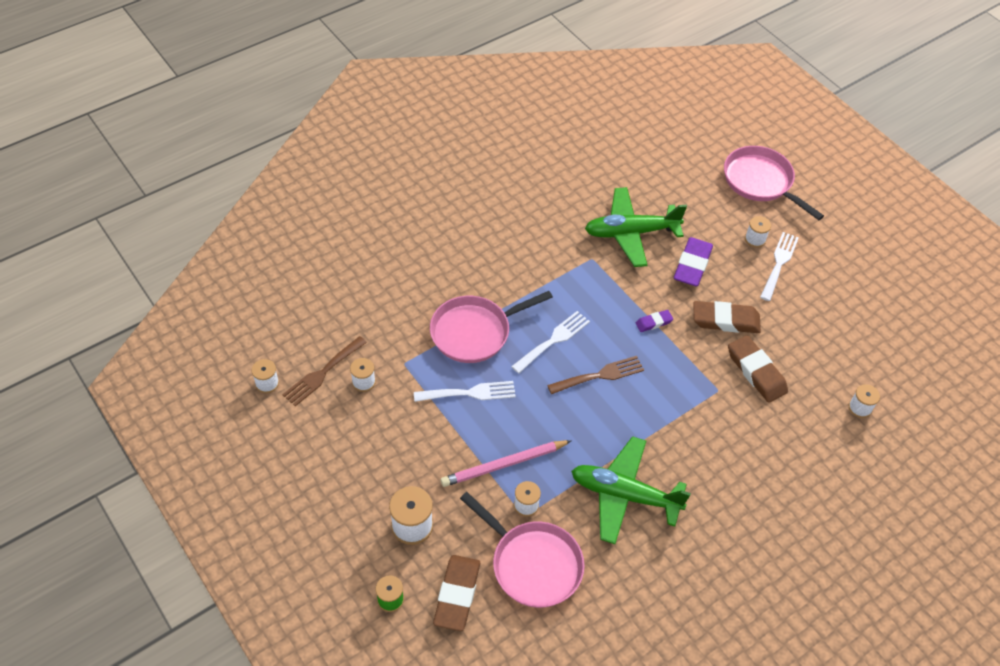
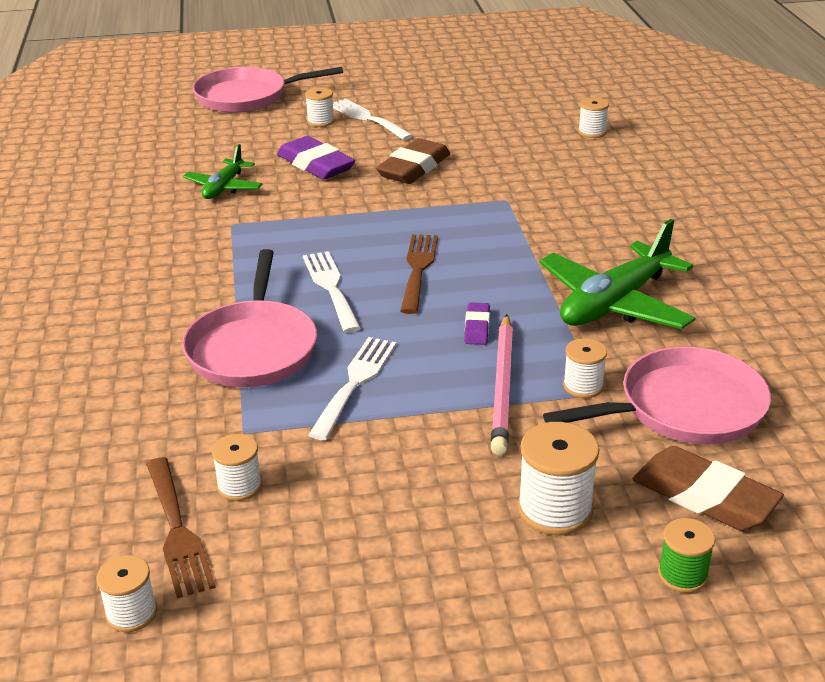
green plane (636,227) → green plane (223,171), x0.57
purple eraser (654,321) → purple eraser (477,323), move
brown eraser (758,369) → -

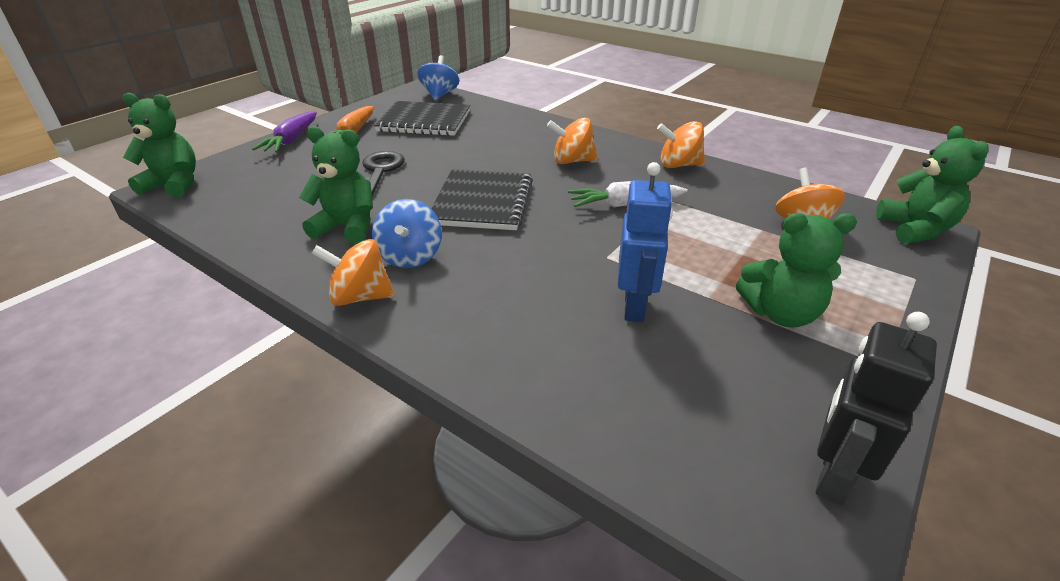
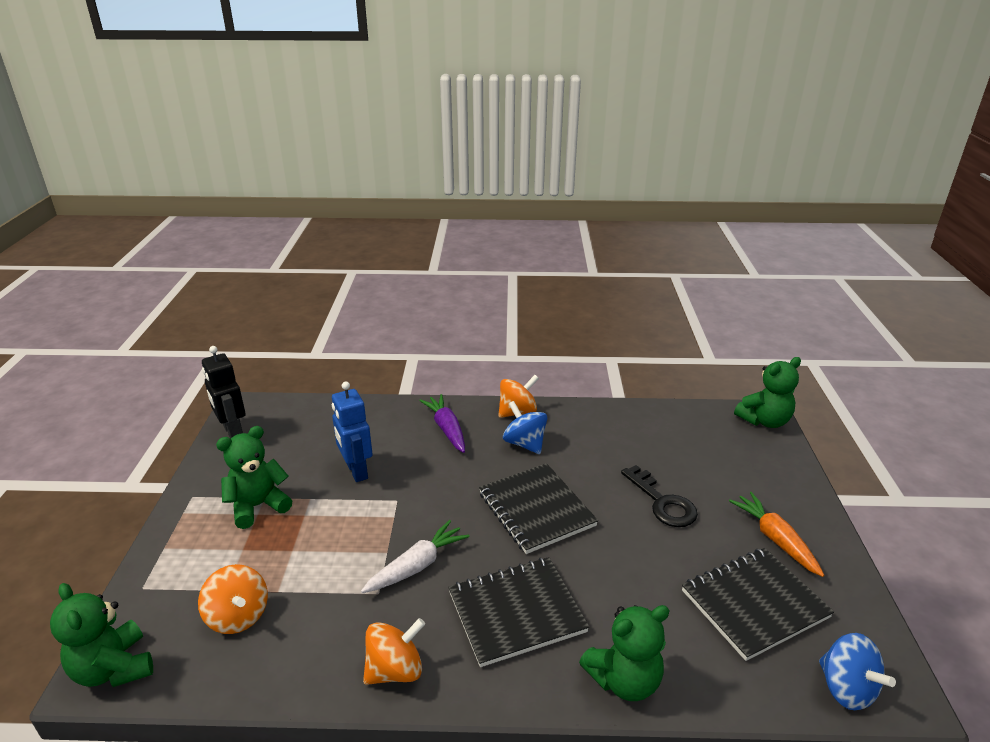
purple carrot (284,132) → purple carrot (442,423), move
orange spinning top (572,140) → black notebook (518,612)
green teddy bear (336,185) → green teddy bear (624,653), move
black robot (876,408) → black robot (224,392), 150 degrees clockwise

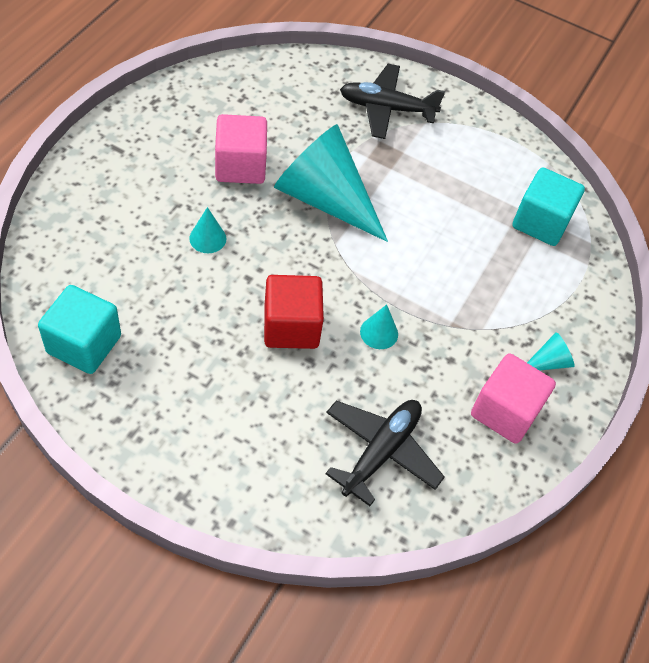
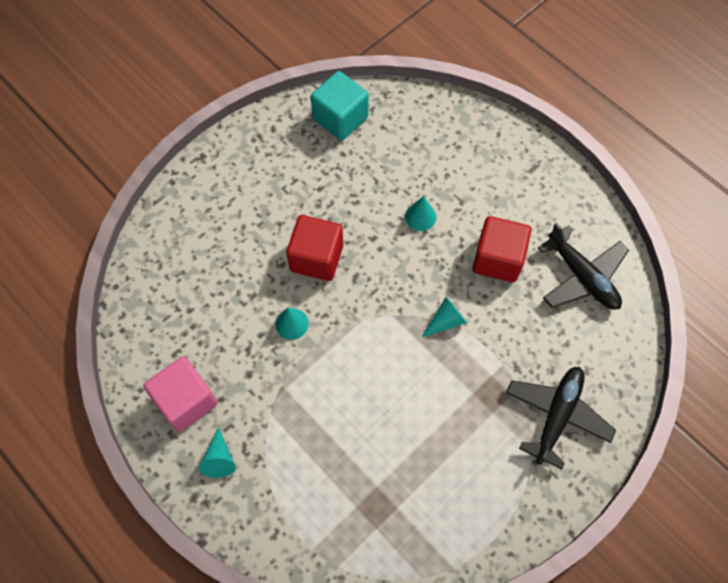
pink cube (241,149) → red cube (501,249)
turquoise cone (331,183) → turquoise cone (444,317), x0.41
turquoise cube (548,206) → -
black plane (385,453) → black plane (583,266), move

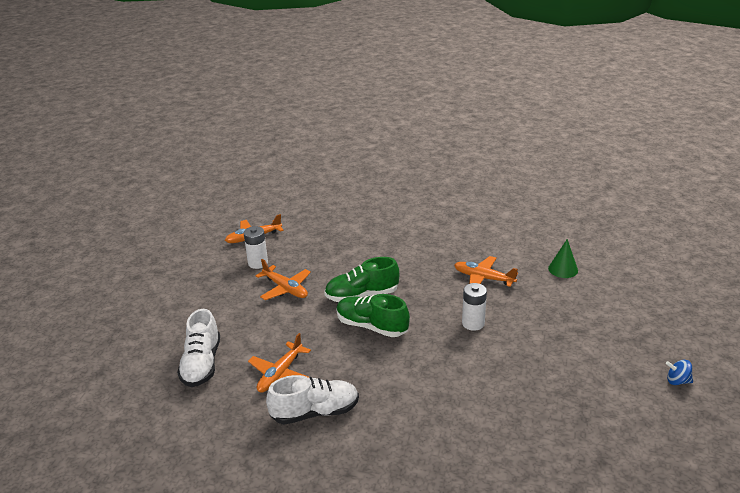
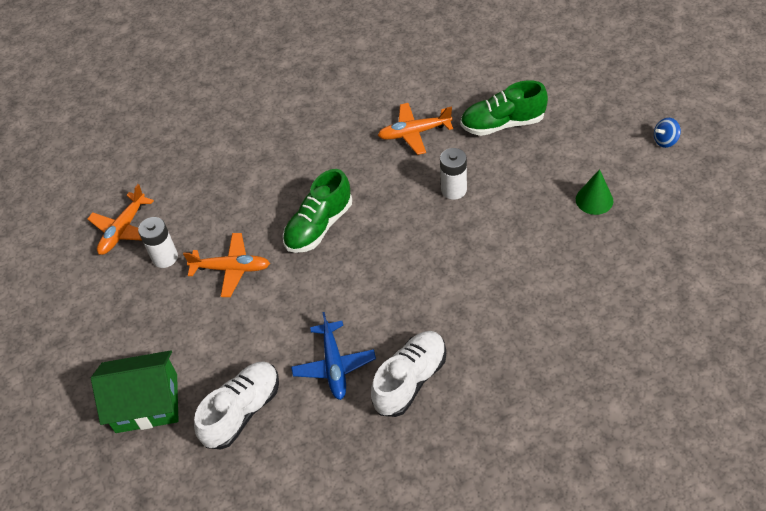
green cone (563,258) → green cone (594,192), move
green shoe (373,315) → green shoe (504,108), move
white shoe (198,348) → white shoe (236,405), 105 degrees counterclockwise
orange plane (279,363) → blue plane (333,356)
- → green house (135,391)

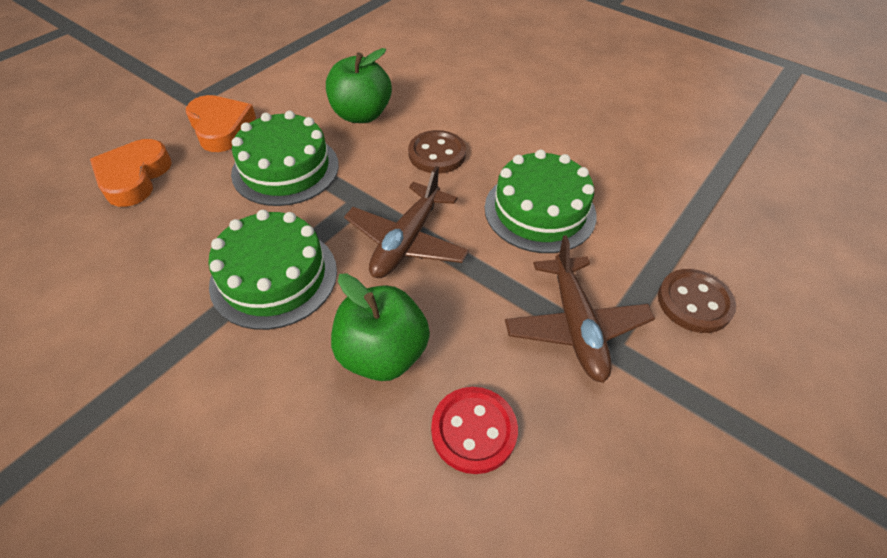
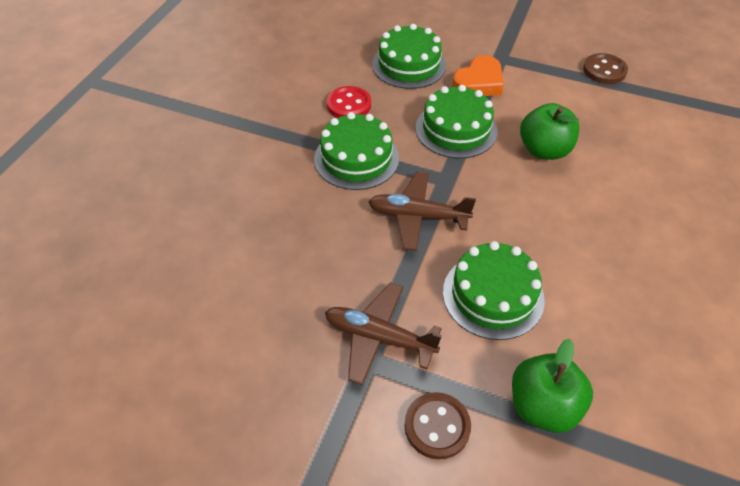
brown button (437,152) → brown button (605,68), move
orange heart (131,173) → green cake (409,56)
brown plane (580,309) → brown plane (383,333), 45 degrees clockwise
green apple (380,327) → green apple (552,386), move
red button (474,430) → red button (349,102), move

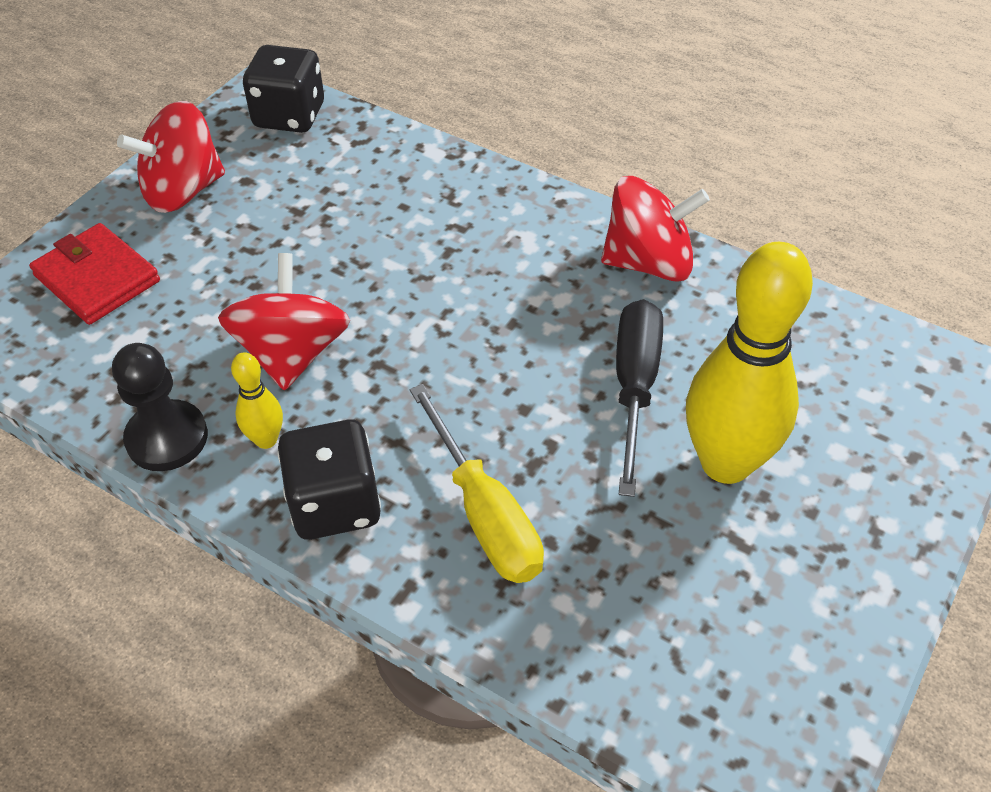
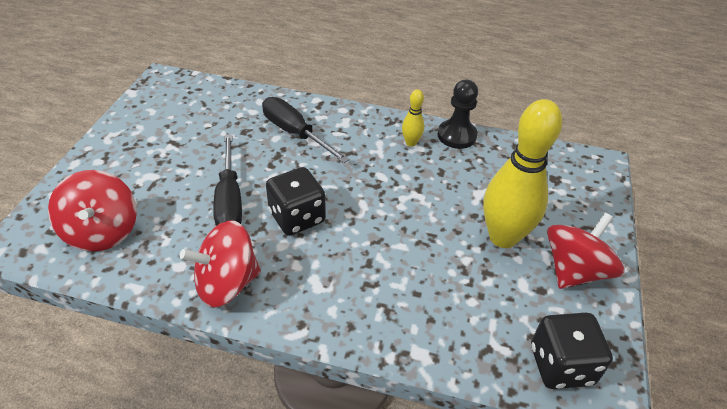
red wallet (94,274) → -
yellow bowling pin (749,363) → yellow bowling pin (522,173), move
red spinning top (284,322) → red spinning top (92,211), move
yellow screwdriver (477,483) → black screwdriver (306,130)
black dice (329,479) → black dice (296,201), move

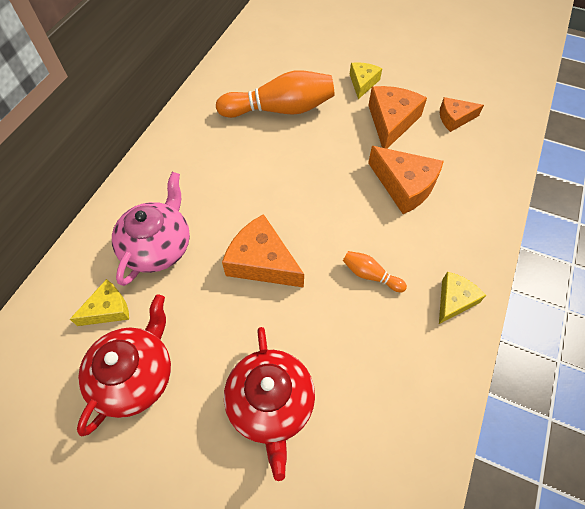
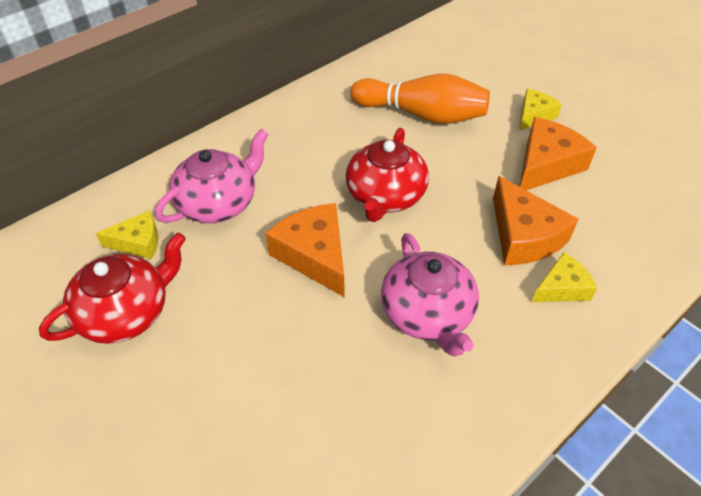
orange cheese (462,114) → -
orange bowling pin (375,271) → pink teapot (430,295)
yellow cheese (462,298) → yellow cheese (564,277), move
red teapot (269,404) → red teapot (387,175), move

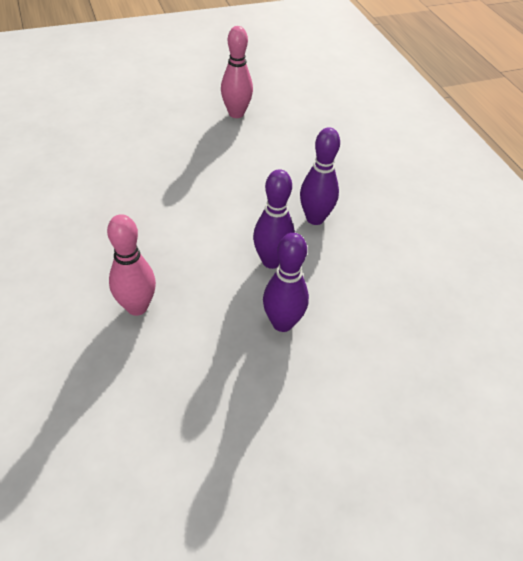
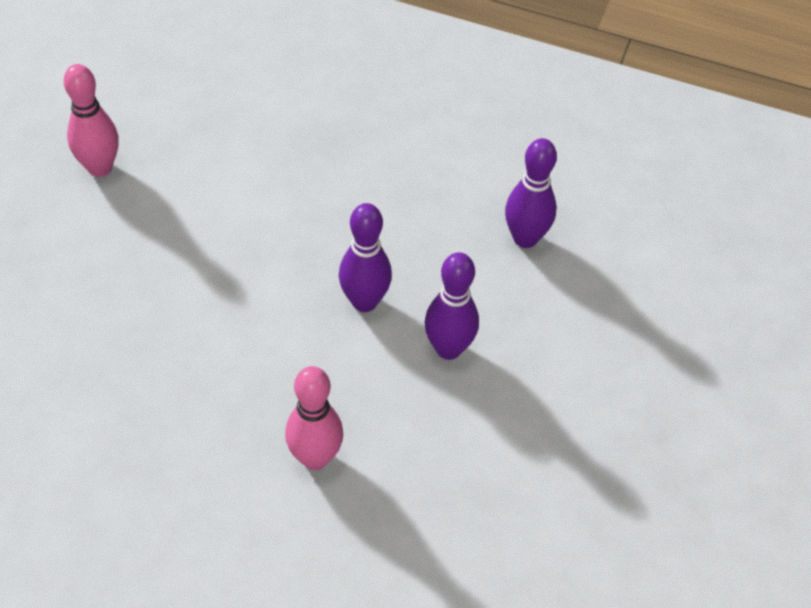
purple bowling pin (320,176) → purple bowling pin (531,193), move

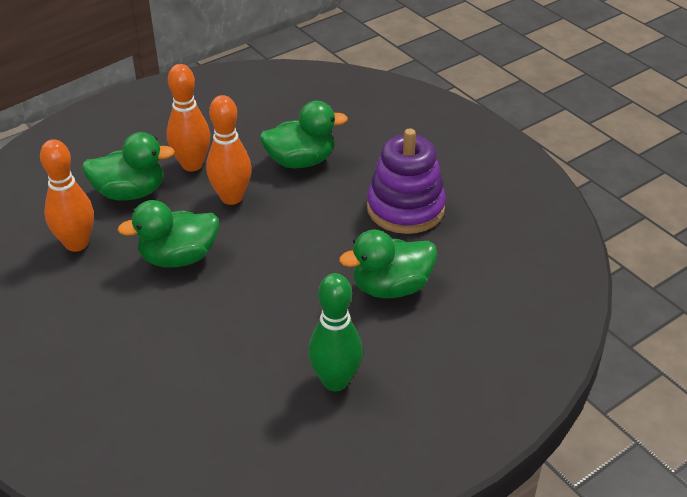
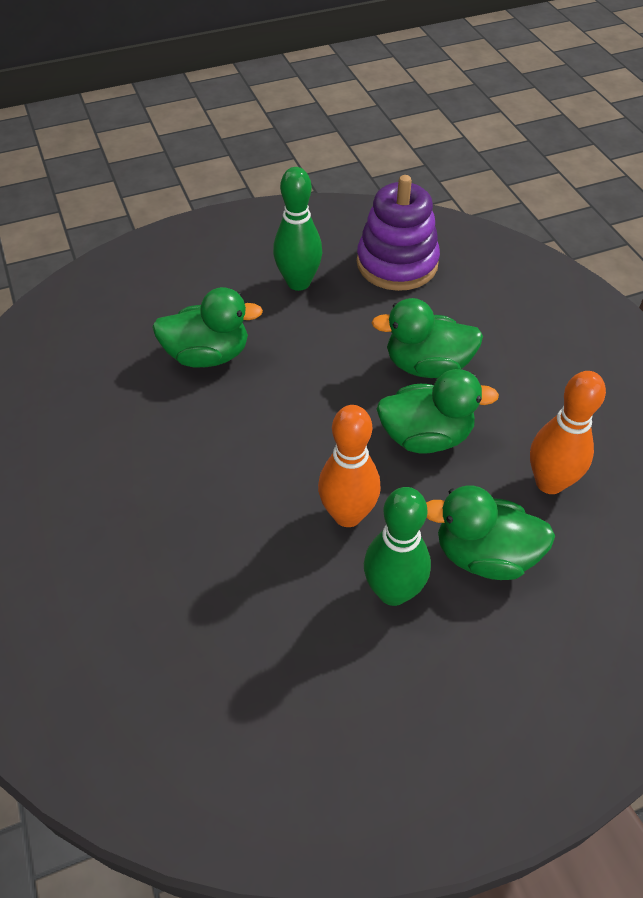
orange bowling pin (188,117) → green bowling pin (397,546)
green duck (304,134) → green duck (427,338), move
purple stacking toy (406,181) → purple stacking toy (398,233), move

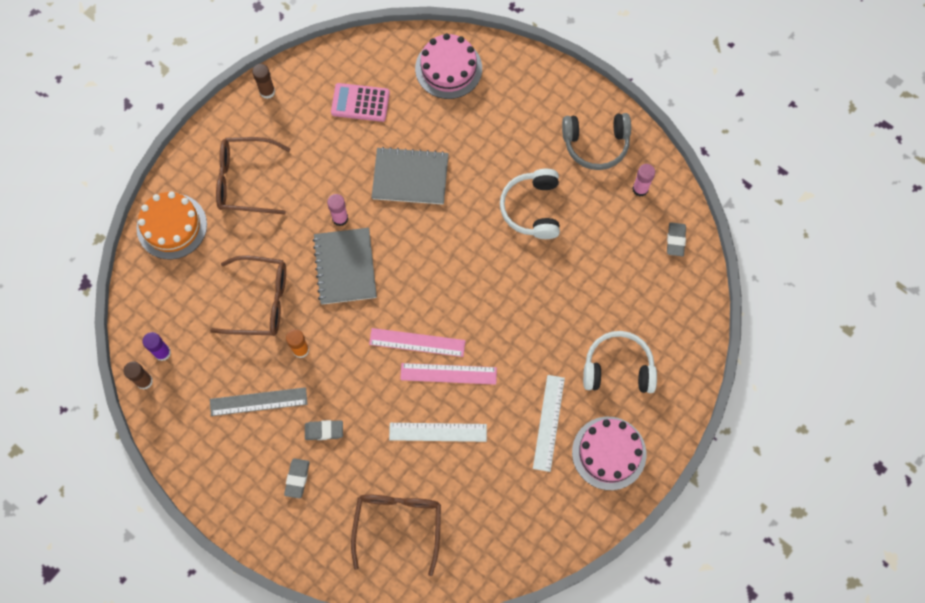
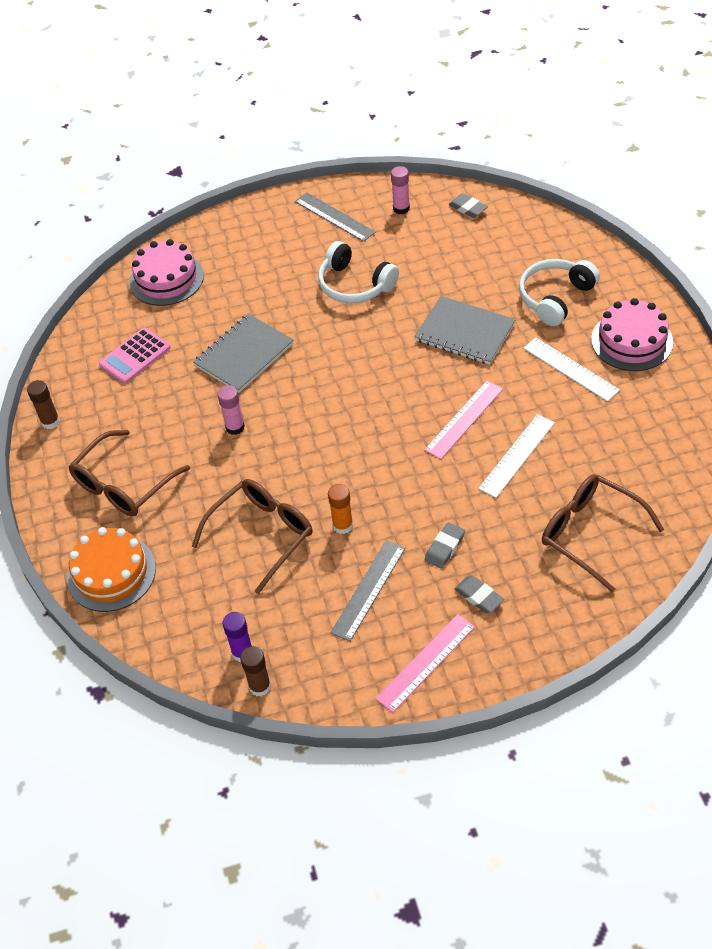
grey headphones (596,141) → grey ruler (335,217)
grey notebook (345,266) → grey notebook (465,330), move
pink ruler (417,342) → pink ruler (425,663), move

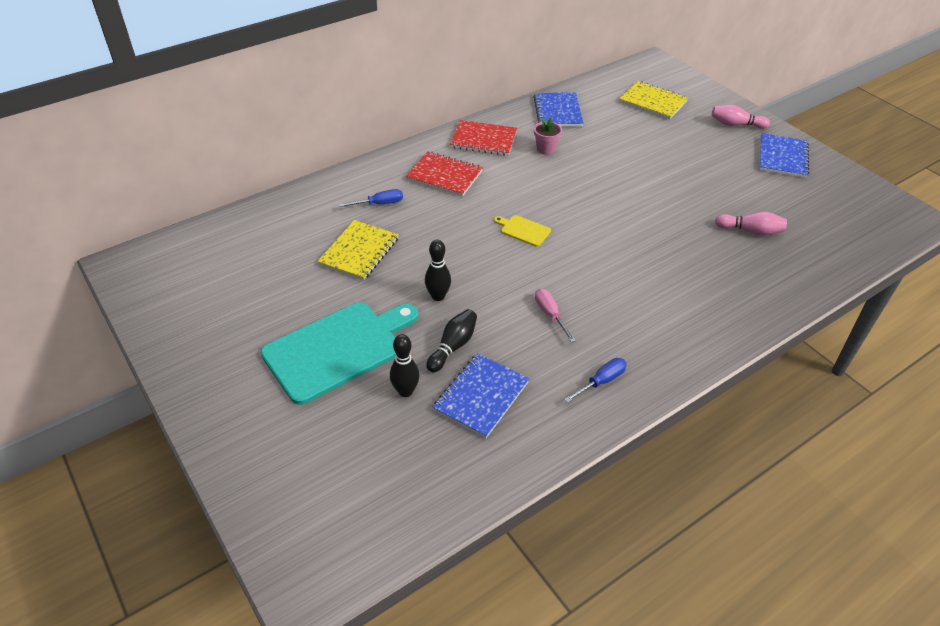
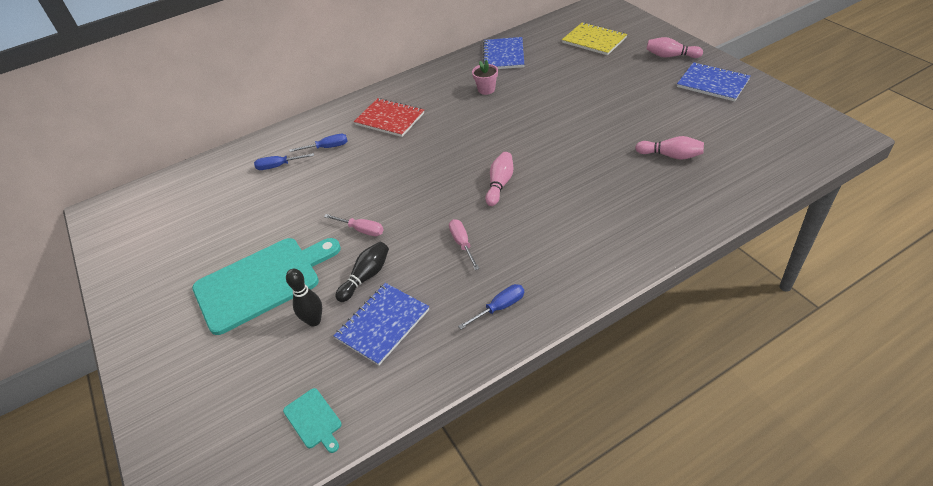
red notebook (483,138) → -
blue notebook (784,155) → blue notebook (713,81), 75 degrees counterclockwise
yellow cutting board (522,231) → -
yellow notebook (358,250) → -
black bowling pin (438,270) → pink screwdriver (353,225)
- → pink bowling pin (499,179)
- → blue screwdriver (284,161)
- → turquoise cutting board (312,420)

